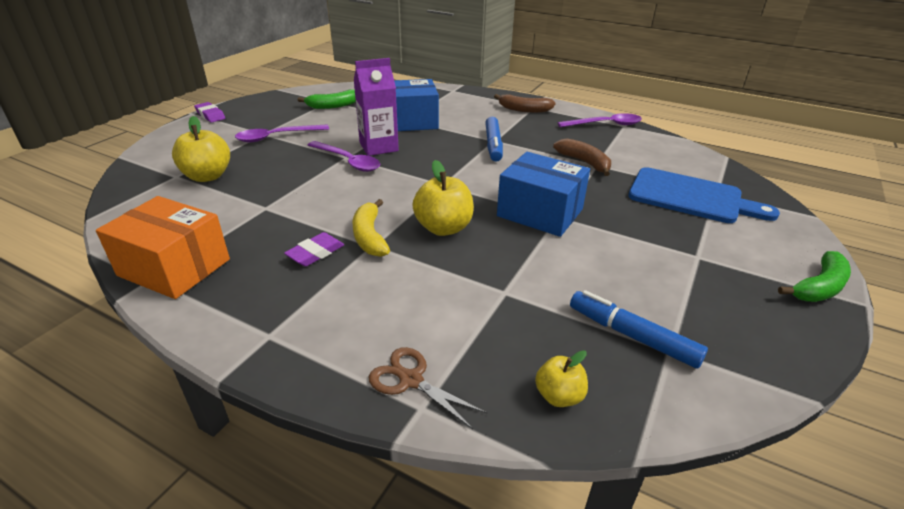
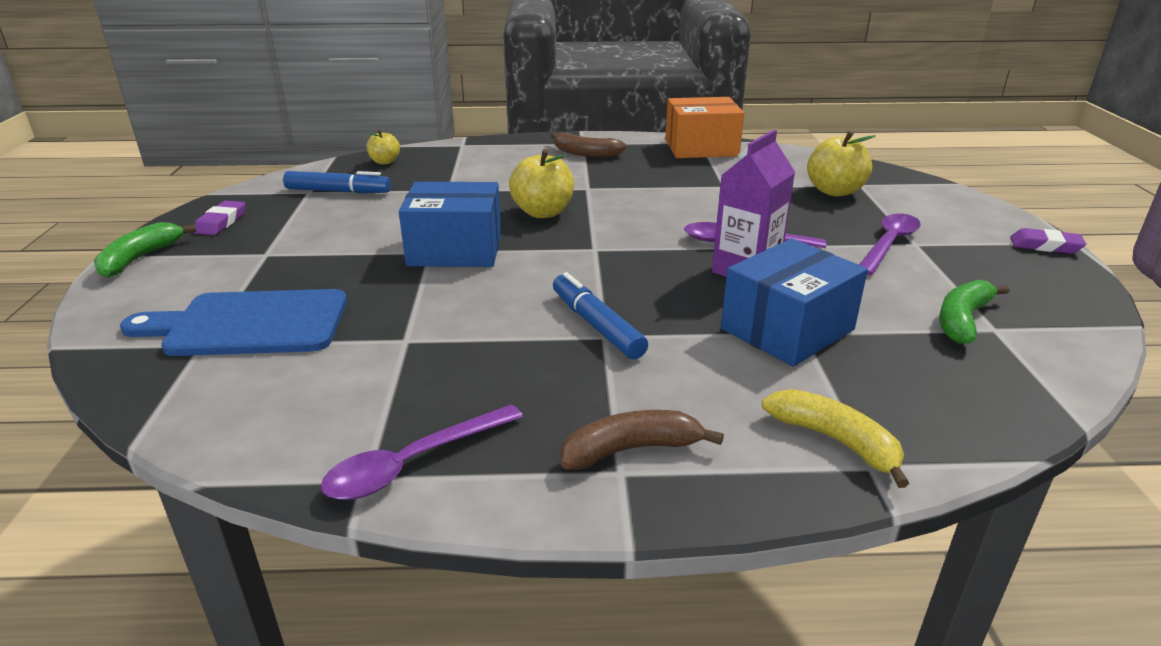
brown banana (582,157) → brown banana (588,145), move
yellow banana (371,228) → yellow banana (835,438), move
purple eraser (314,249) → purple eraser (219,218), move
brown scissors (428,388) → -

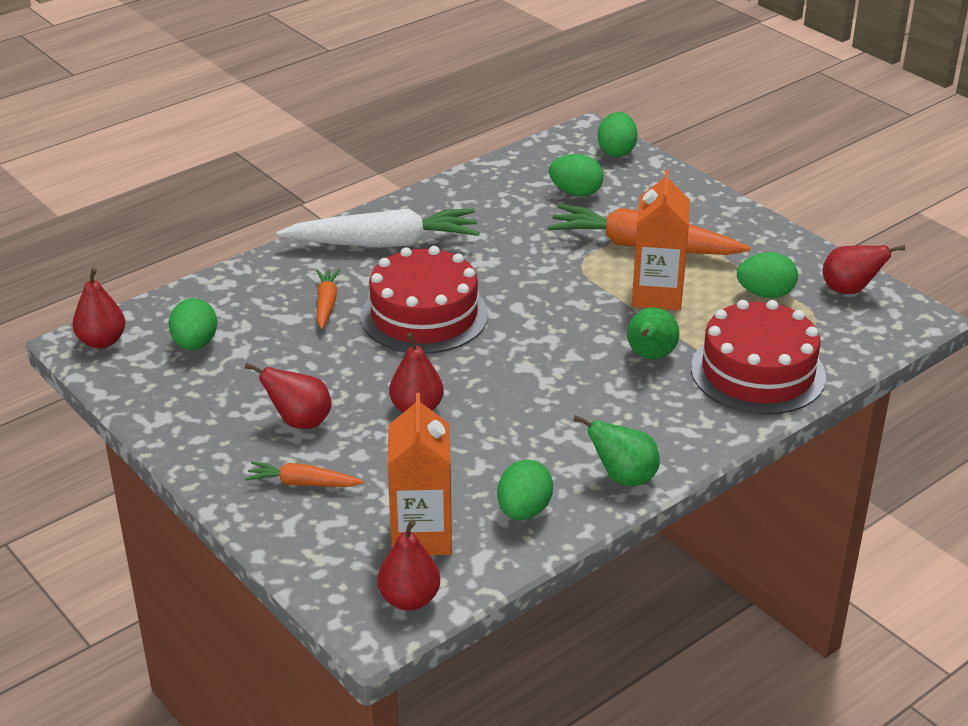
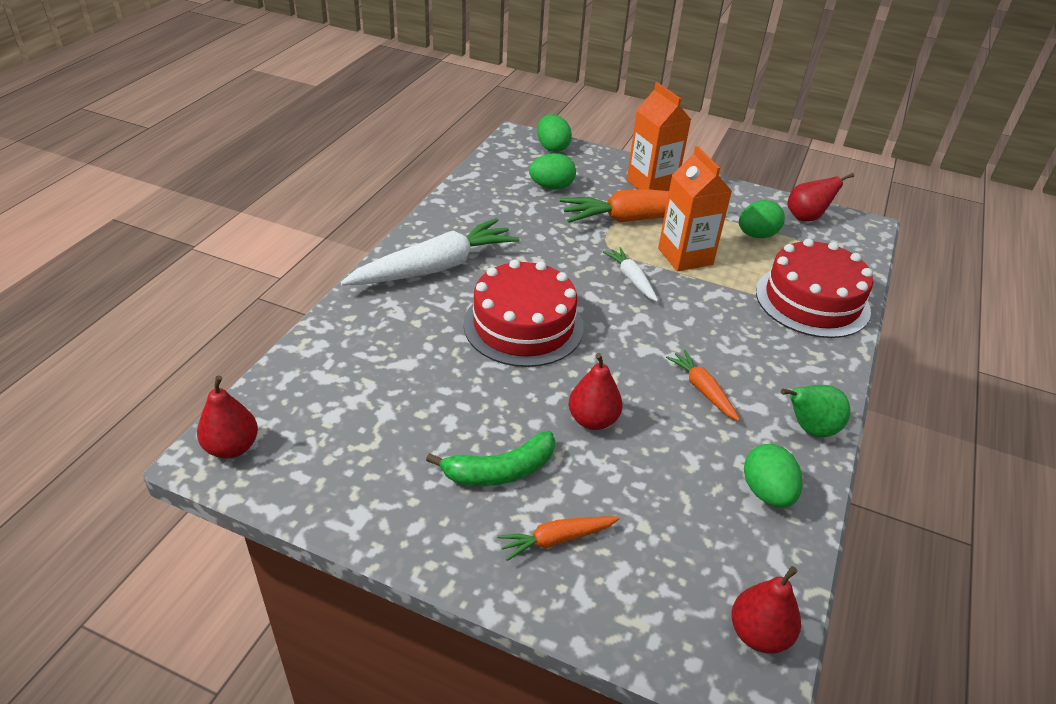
orange carrot (328,299) → orange carrot (703,385), move
green egg (193,324) → -
green pear (653,333) → -
red pear (288,396) → green banana (490,458)
orange carton (420,474) → orange carton (659,136), move
- → white carrot (630,274)

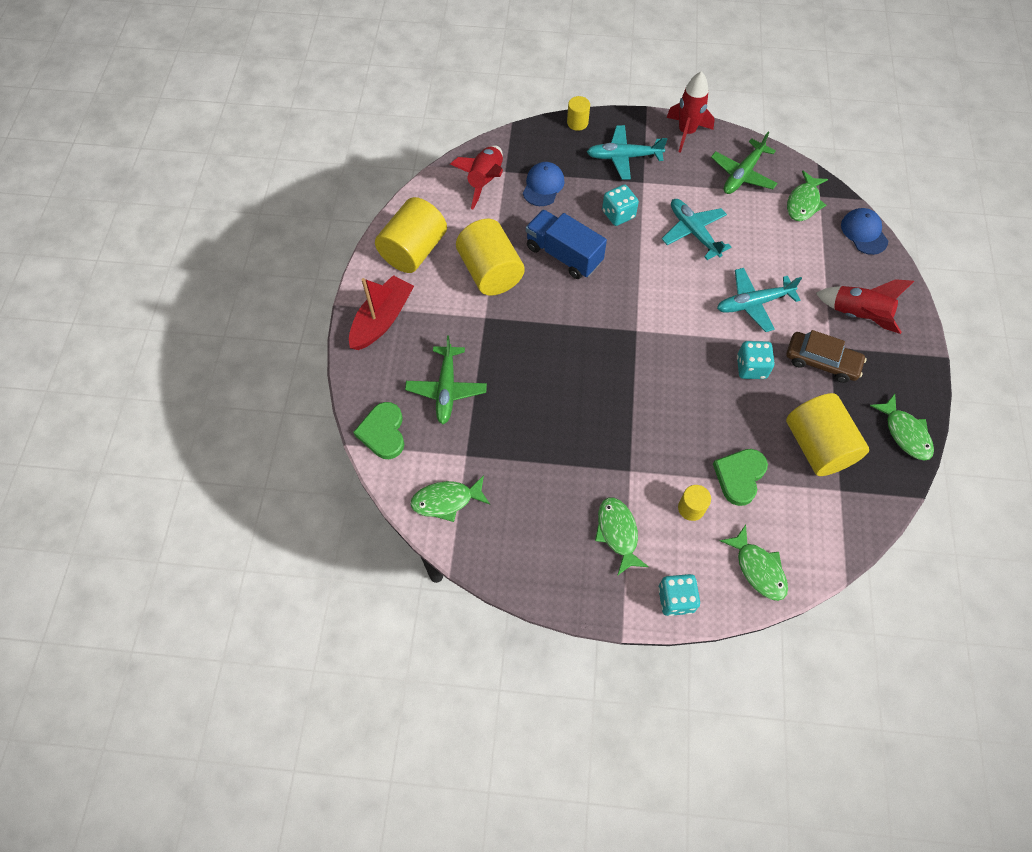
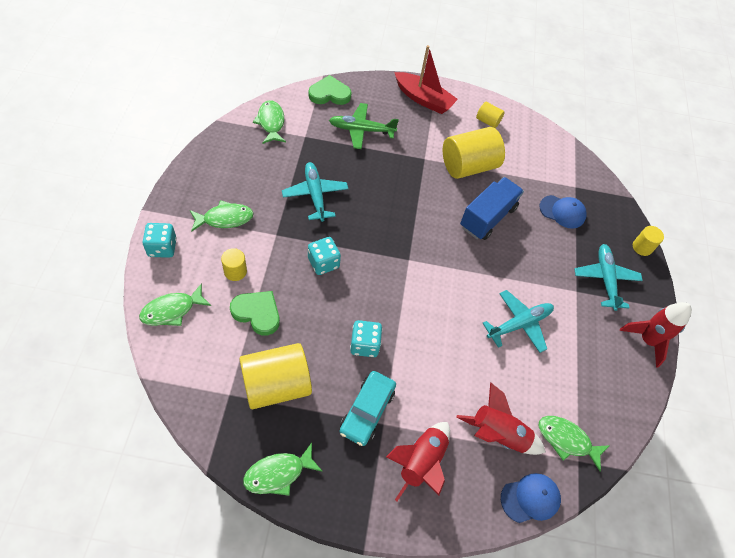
green plane (744,163) → -
red rocket (476,177) → red rocket (501,418), move
turquoise dice (620,205) → turquoise dice (324,256), move
yellow cylinder (411,235) → yellow cylinder (490,114), x0.48
turquoise plane (759,300) → turquoise plane (315,192), move
brown car (826,356) → turquoise car (367,408)

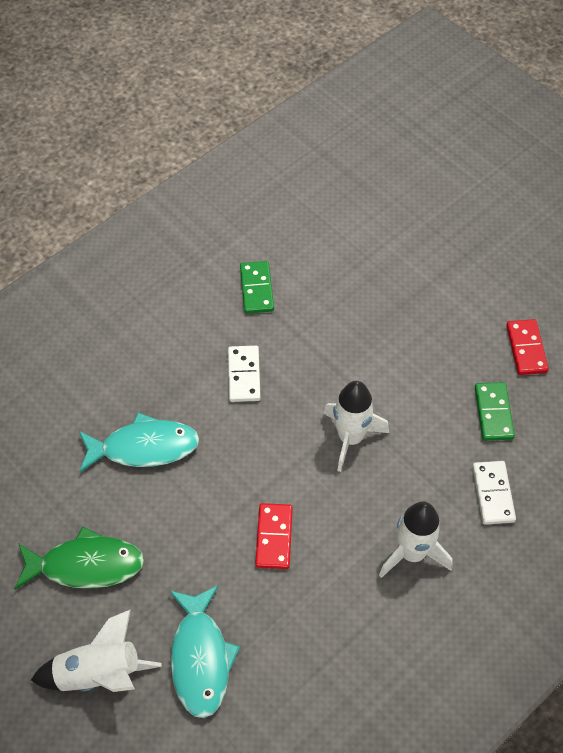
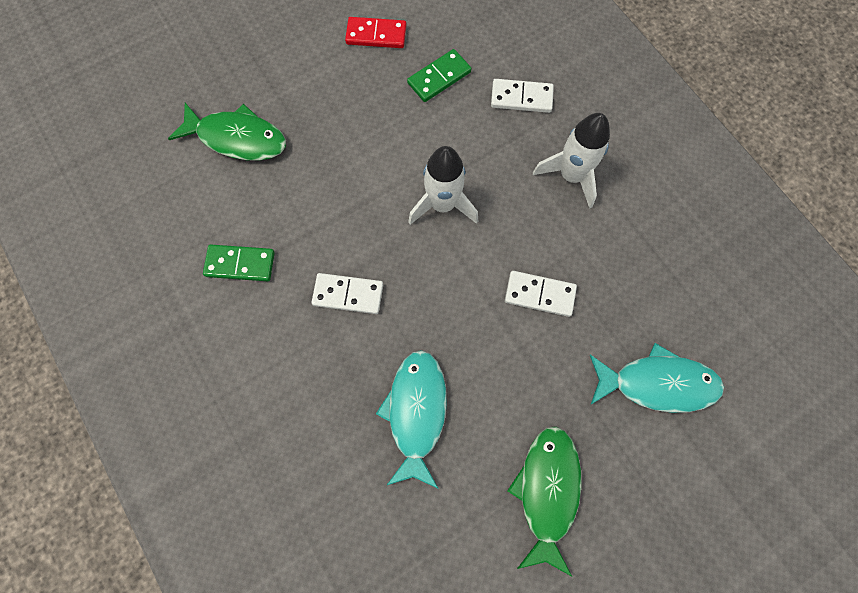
green domino (495,411) → green domino (439,75), 45 degrees counterclockwise
red domino (274,536) → white domino (541,294)
white rocket (96,650) → -
- → green fish (227,131)

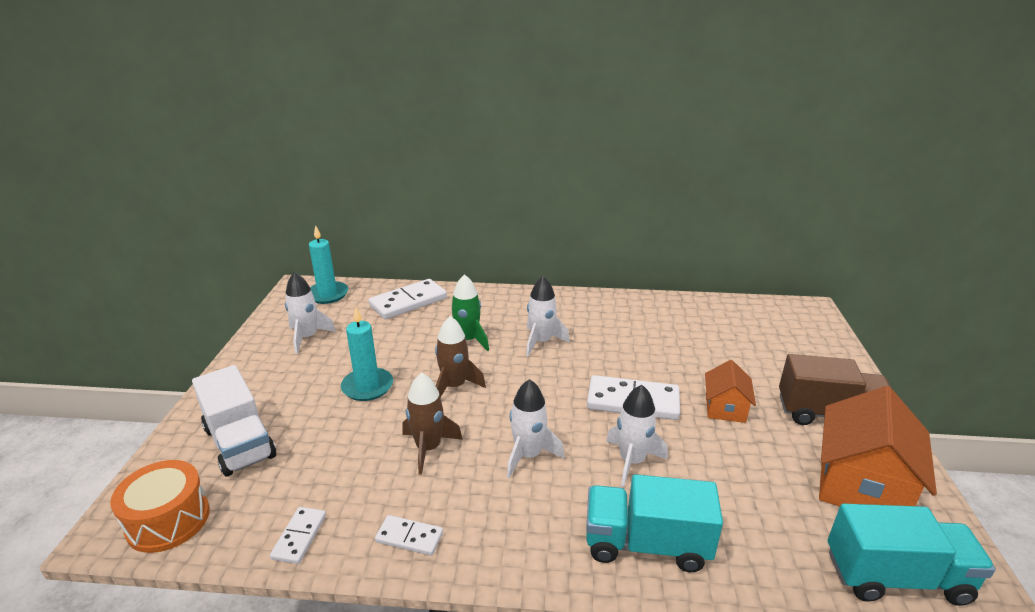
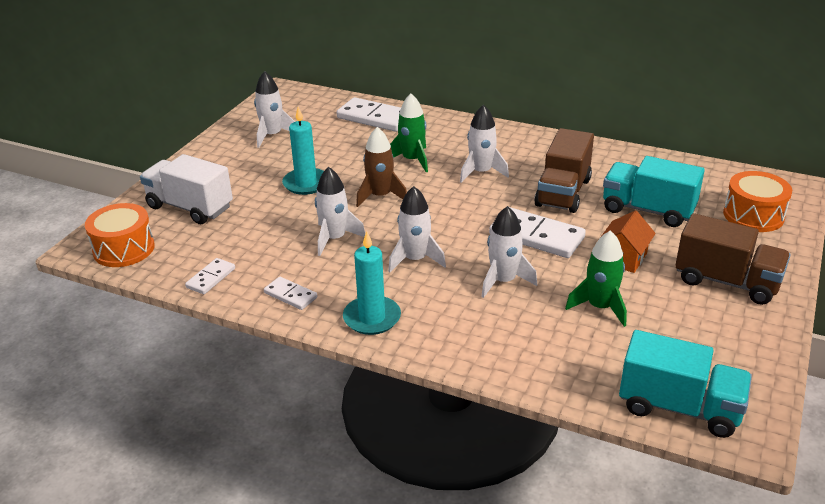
turquoise candle (328,264) → turquoise candle (372,283), move
white domino (407,299) → white domino (369,114), 45 degrees clockwise
white truck (234,421) → white truck (186,189), 135 degrees clockwise
brown rocket (433,424) → white rocket (340,211)
orange house (878,446) → -
turquoise truck (654,523) → turquoise truck (654,191), move
- → brown truck (564,170)
- → orange drum (757,201)
- → green rocket (596,278)

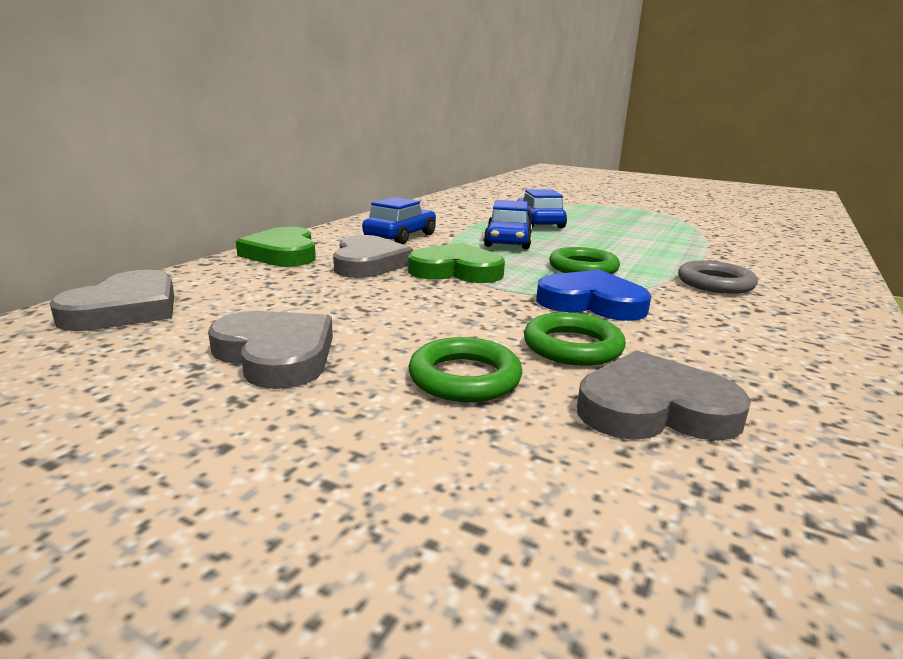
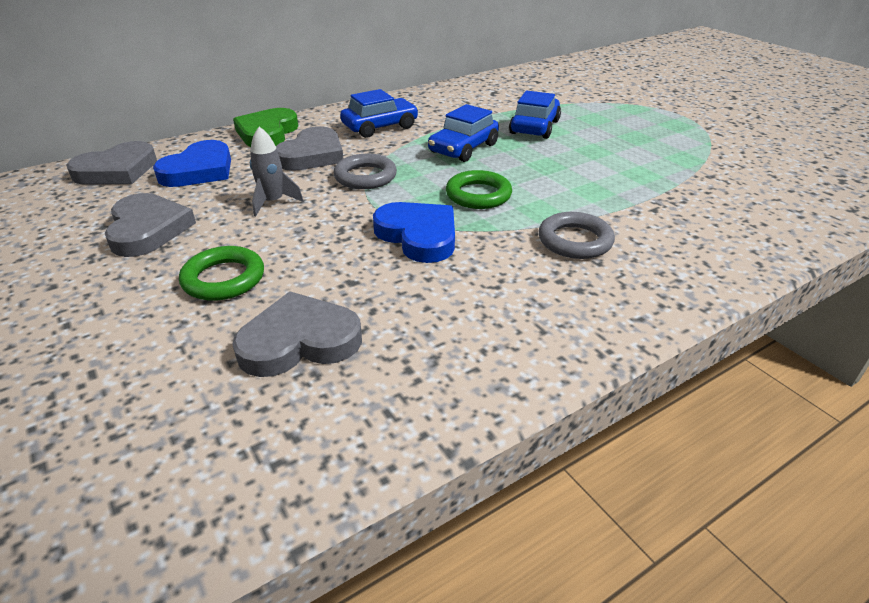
green heart (456,263) → grey ring (365,171)
green ring (575,339) → -
grey heart (664,395) → grey heart (297,334), 45 degrees counterclockwise
- → grey rocket (276,171)
- → blue heart (192,163)

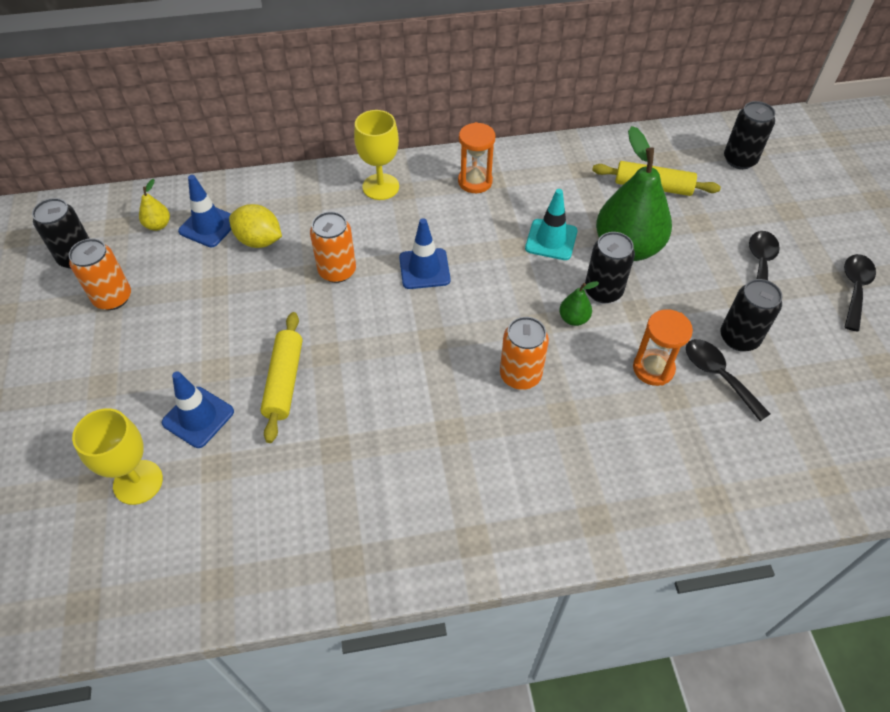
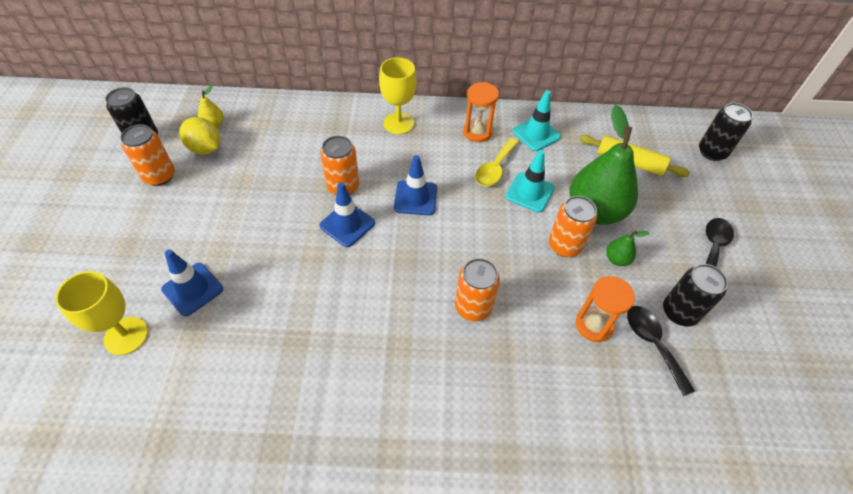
blue traffic cone (204,211) → blue traffic cone (347,214), move
yellow lemon (255,226) → yellow lemon (199,136), move
black can (610,267) → orange can (573,226)
black spoon (860,293) → -
green pear (579,303) → green pear (627,248), move
yellow rolling pin (281,377) → -
- → turquoise traffic cone (537,120)
- → yellow spoon (497,162)

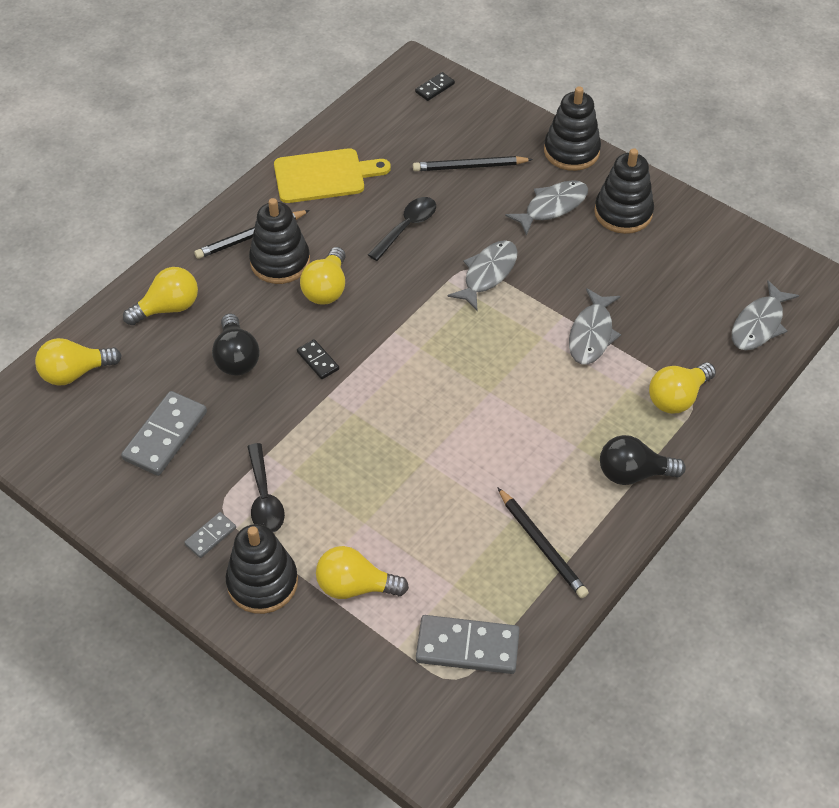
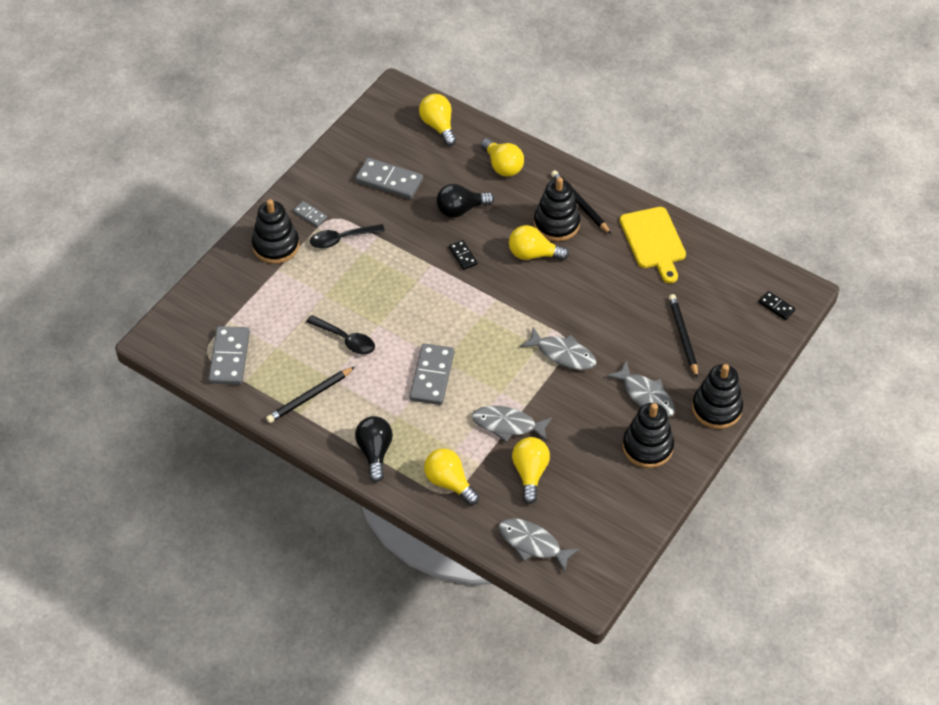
black spoon (402,229) → black spoon (340,335), move
black domino (318,359) → black domino (463,255), 75 degrees counterclockwise
yellow light bulb (362,572) → yellow light bulb (531,470), move
- → grey domino (432,374)

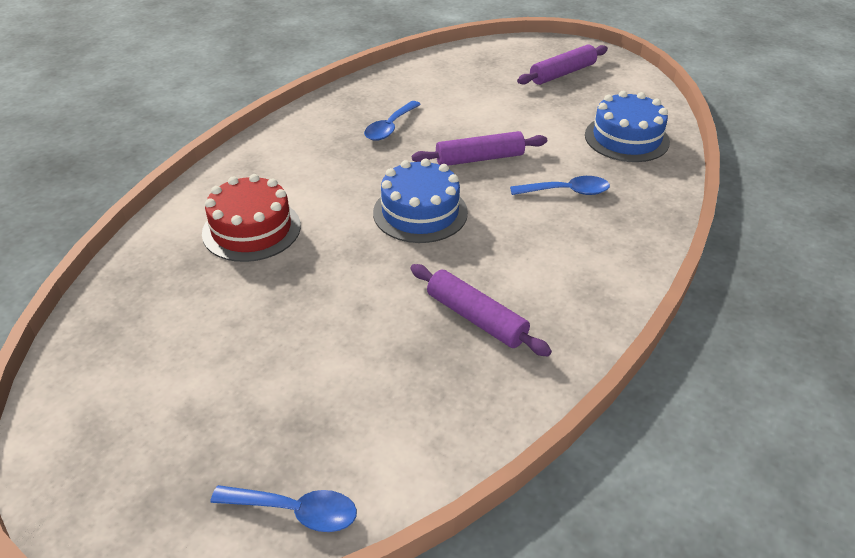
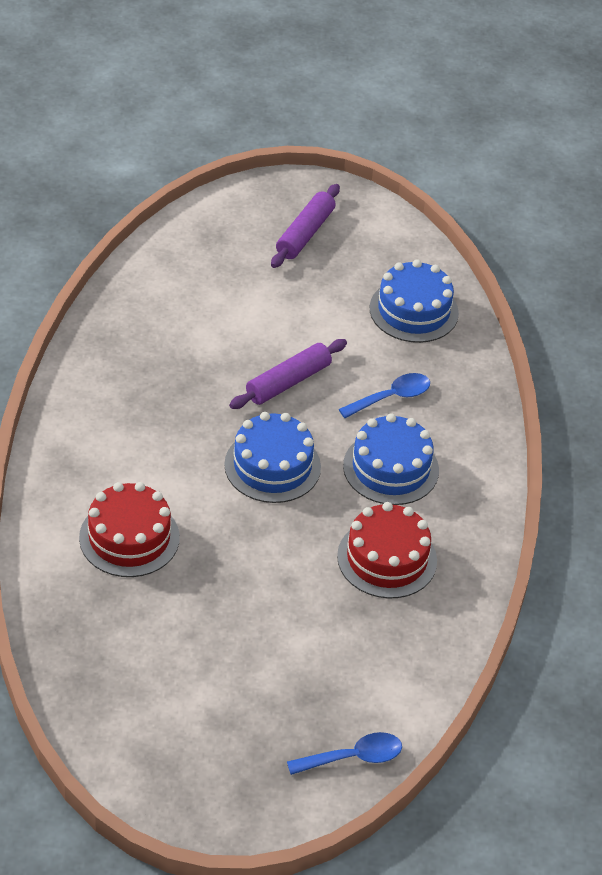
blue spoon (392,121) → -
purple rolling pin (481,310) → red cake (387,550)
- → blue cake (391,459)

